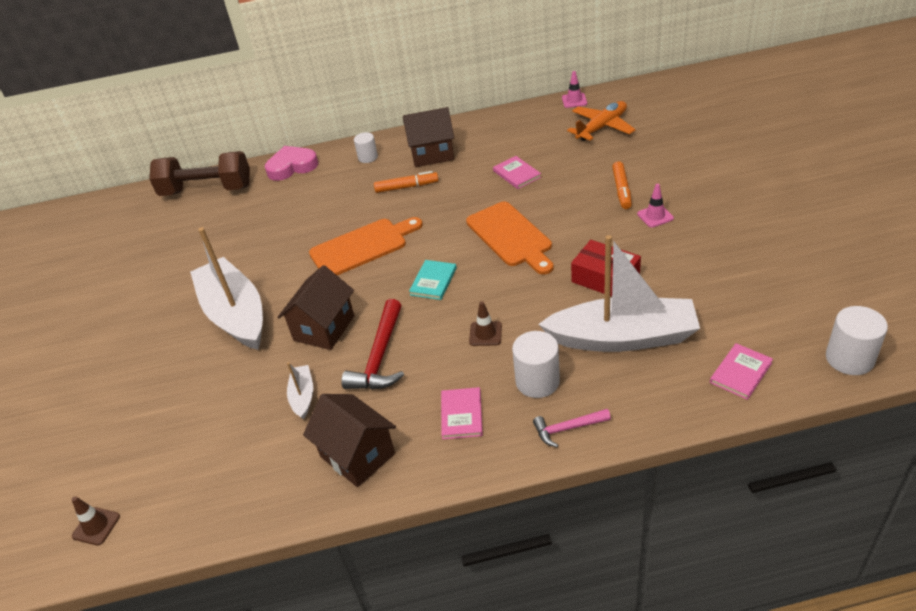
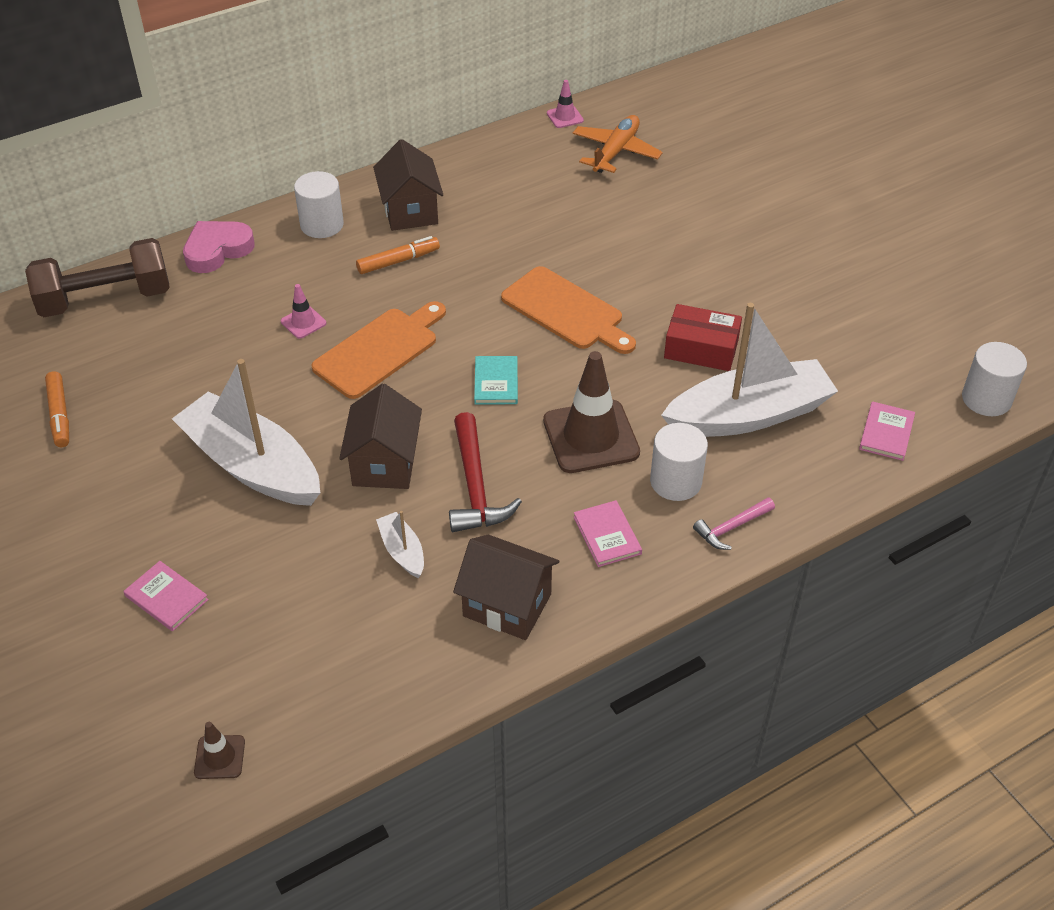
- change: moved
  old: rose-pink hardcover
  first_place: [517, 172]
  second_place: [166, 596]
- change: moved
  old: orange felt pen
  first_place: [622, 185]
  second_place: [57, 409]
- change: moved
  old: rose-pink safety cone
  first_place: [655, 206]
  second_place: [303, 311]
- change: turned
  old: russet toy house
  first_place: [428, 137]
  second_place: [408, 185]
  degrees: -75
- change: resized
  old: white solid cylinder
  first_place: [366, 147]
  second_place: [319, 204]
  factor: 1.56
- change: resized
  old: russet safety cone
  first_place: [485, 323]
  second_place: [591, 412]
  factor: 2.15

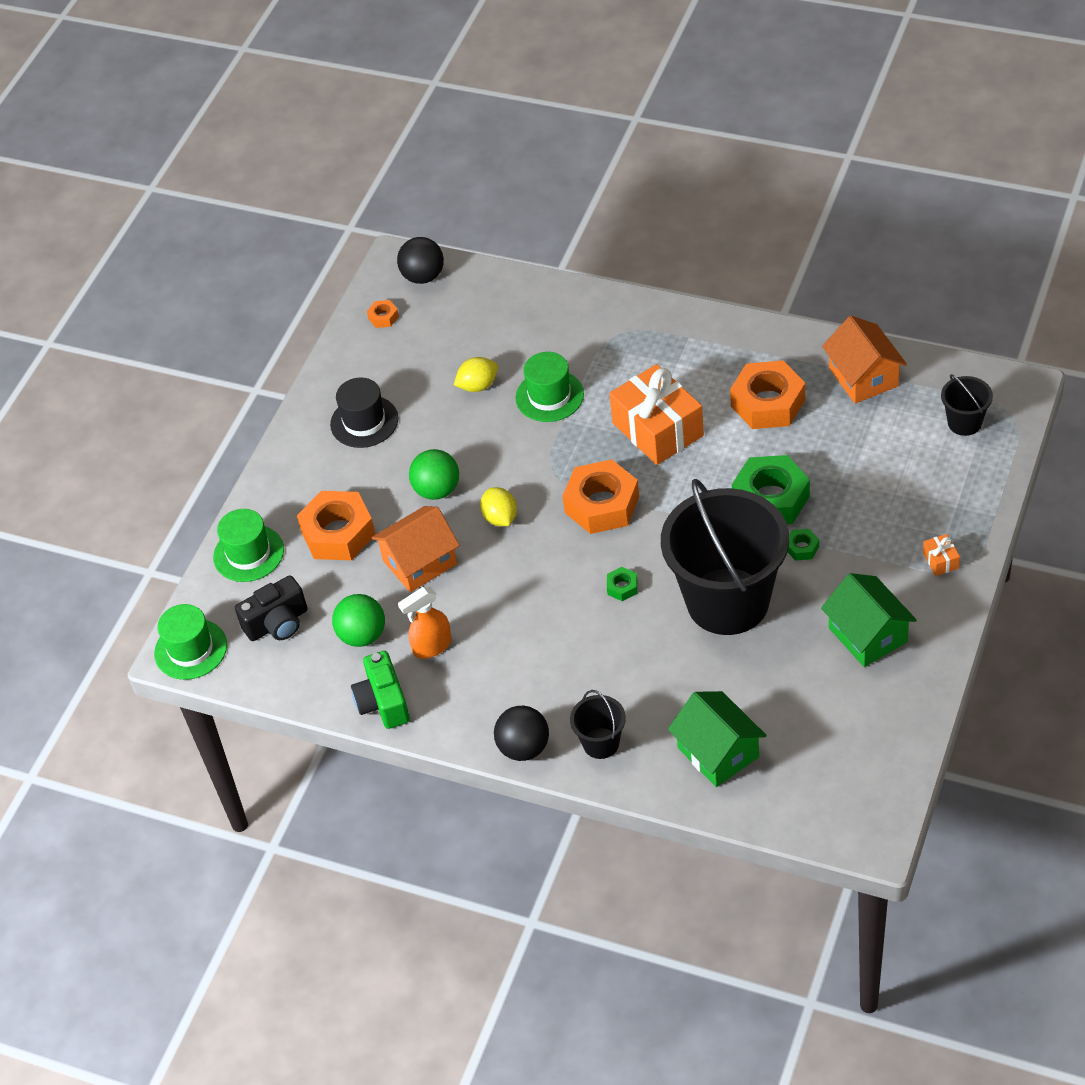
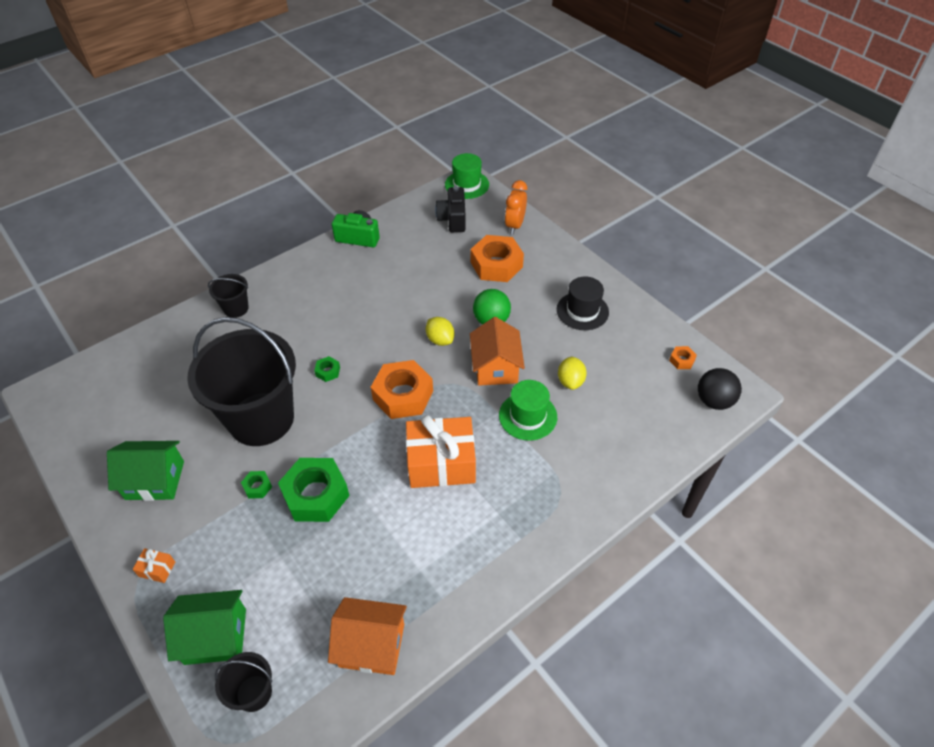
- change: removed
  old: leaf-green ball
  first_place: [358, 620]
- change: removed
  old: orange spray bottle
  first_place: [425, 623]
- change: removed
  old: jet-black ball
  first_place: [521, 733]
- change: removed
  old: orange hex nut
  first_place: [767, 395]
- change: moved
  old: orange toy house
  first_place: [415, 549]
  second_place: [497, 351]
- change: moved
  old: leaf-green toy house
  first_place: [717, 739]
  second_place: [204, 627]
- change: replaced
  old: leaf-green tall hat
  new: orange alarm clock
  first_place: [248, 545]
  second_place: [516, 207]
- change: turned
  old: yellow lemon
  first_place: [498, 507]
  second_place: [440, 331]
  degrees: 45

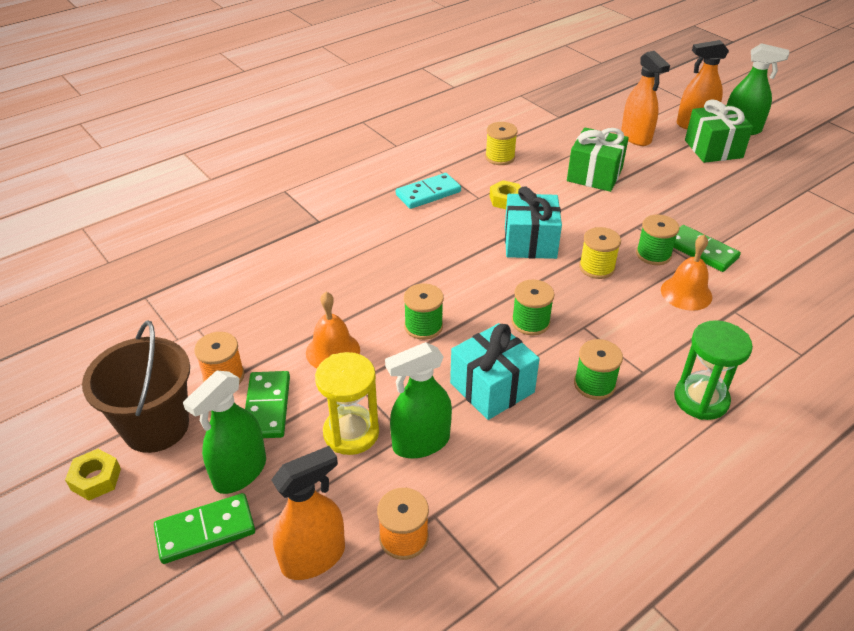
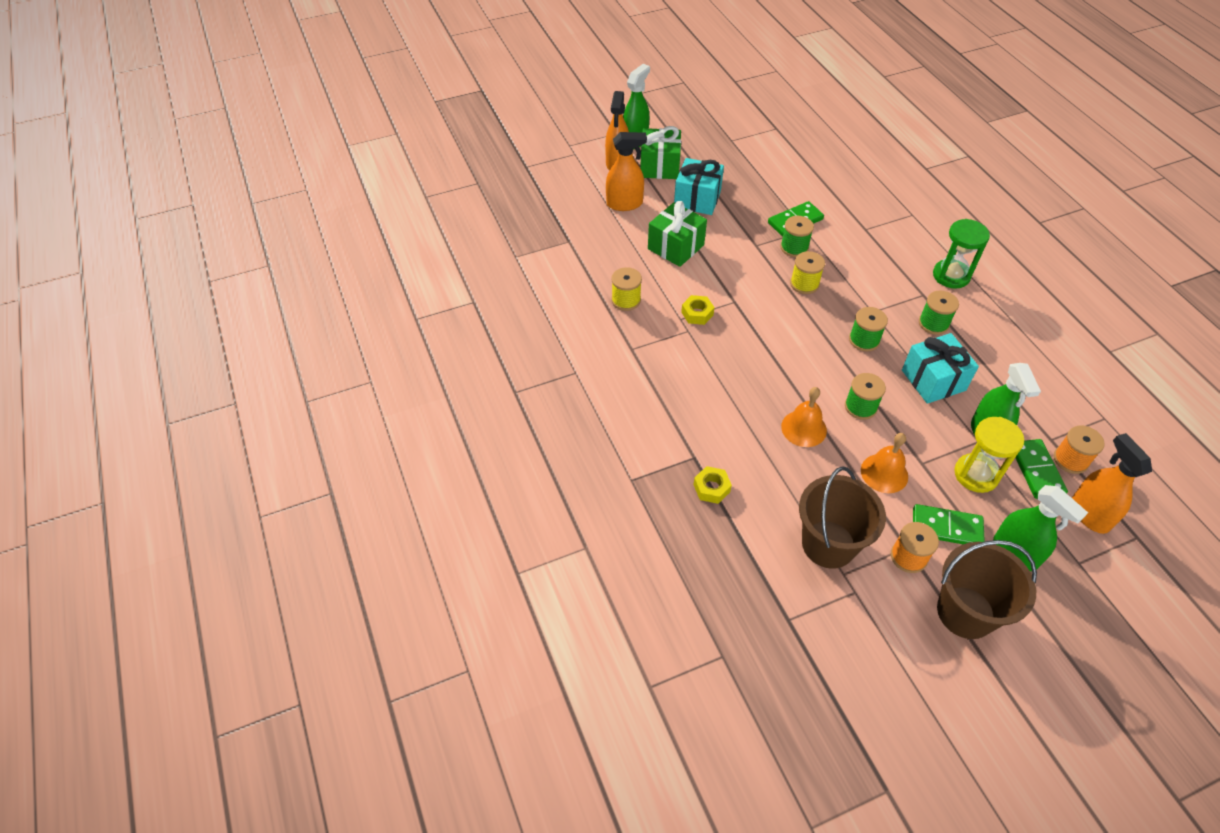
- change: removed
  old: turquoise domino tile
  first_place: [428, 191]
- change: added
  new: russet pail
  second_place: [842, 517]
- change: moved
  old: yellow hex nut
  first_place: [93, 474]
  second_place: [713, 485]
- change: moved
  old: leaf-green domino tile
  first_place: [204, 528]
  second_place: [1041, 469]
- change: moved
  old: turquoise wrapped gift
  first_place: [533, 223]
  second_place: [699, 186]
- change: moved
  old: orange school bell
  first_place: [686, 273]
  second_place: [804, 417]

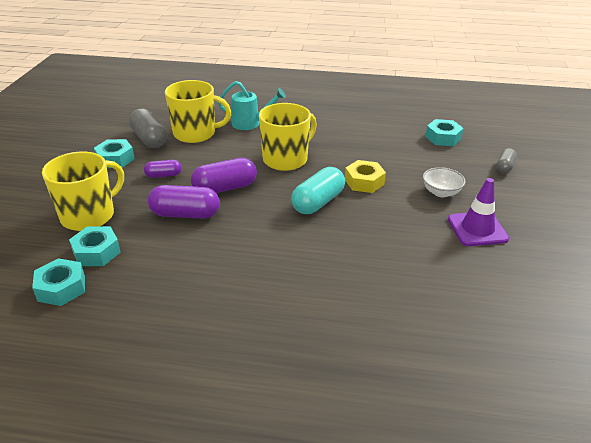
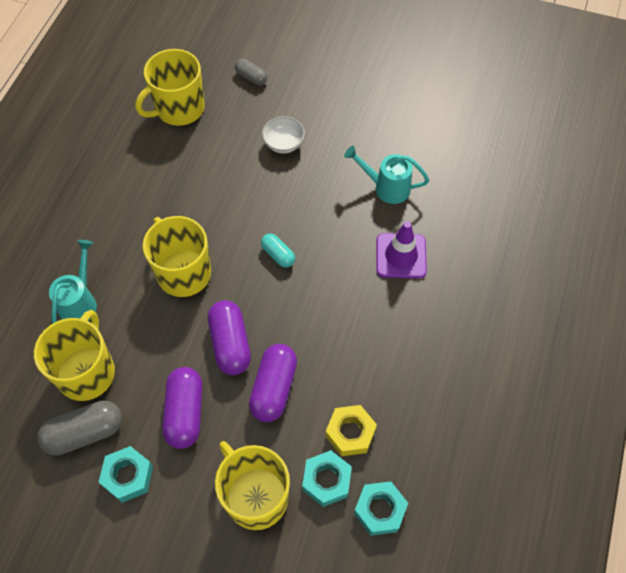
- change: added
  new: turquoise watering can
  second_place: [386, 175]
- change: moved
  old: yellow hex nut
  first_place: [365, 176]
  second_place: [351, 430]
- change: moved
  old: purple safety cone
  first_place: [478, 212]
  second_place: [402, 250]
- change: replaced
  old: turquoise hex nut
  new: yellow tea mug
  first_place: [444, 132]
  second_place: [169, 87]
- change: resized
  old: purple capsule
  first_place: [163, 169]
  second_place: [182, 408]
  factor: 1.75
- change: resized
  old: turquoise capsule
  first_place: [318, 190]
  second_place: [278, 251]
  factor: 0.57

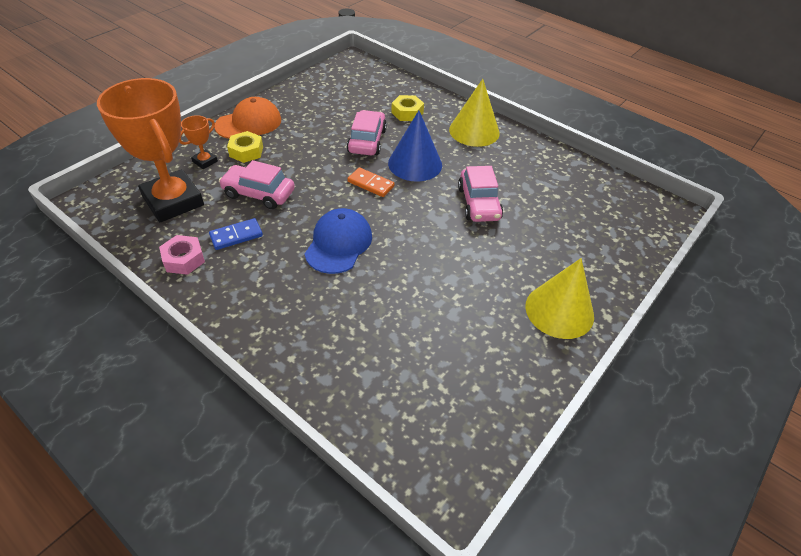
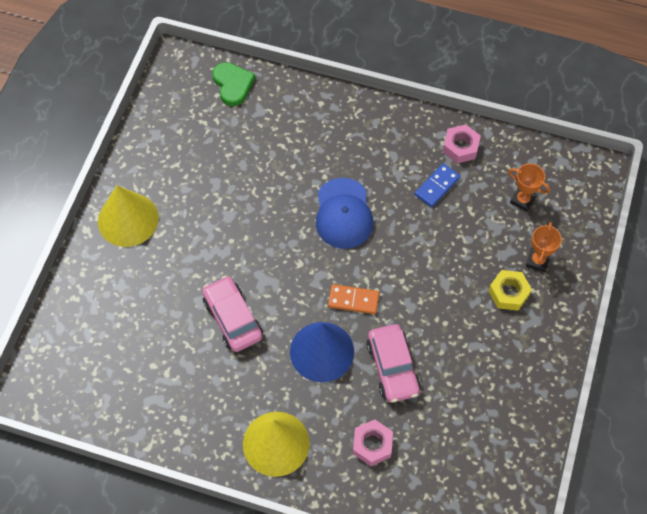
- change: removed
  old: orange peaked cap
  first_place: [247, 118]
- change: removed
  old: rose-pink automobile
  first_place: [257, 184]
- change: added
  new: leaf-green love heart
  second_place: [233, 84]
- change: recoloured
  old: yellow hex nut
  new: rose-pink hex nut
  first_place: [407, 108]
  second_place: [373, 442]
- change: resized
  old: orange trophy
  first_place: [150, 150]
  second_place: [529, 187]
  factor: 0.42

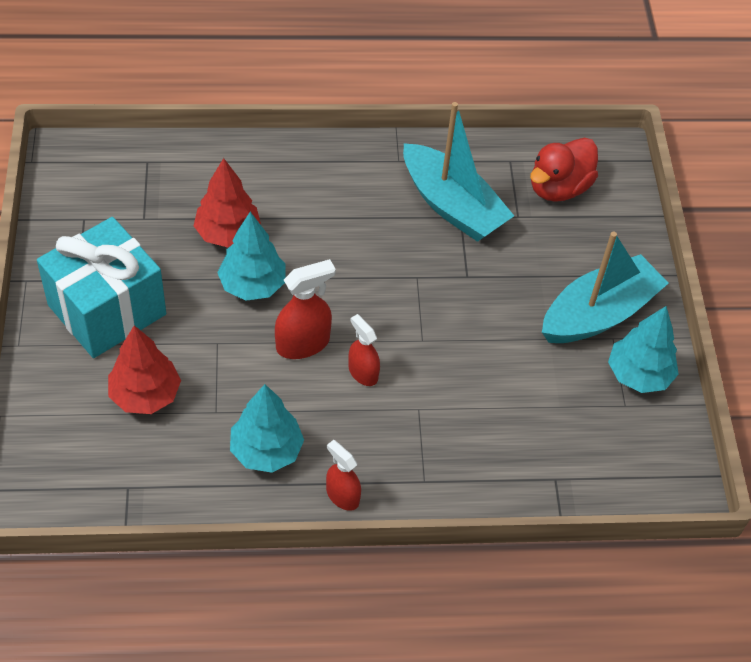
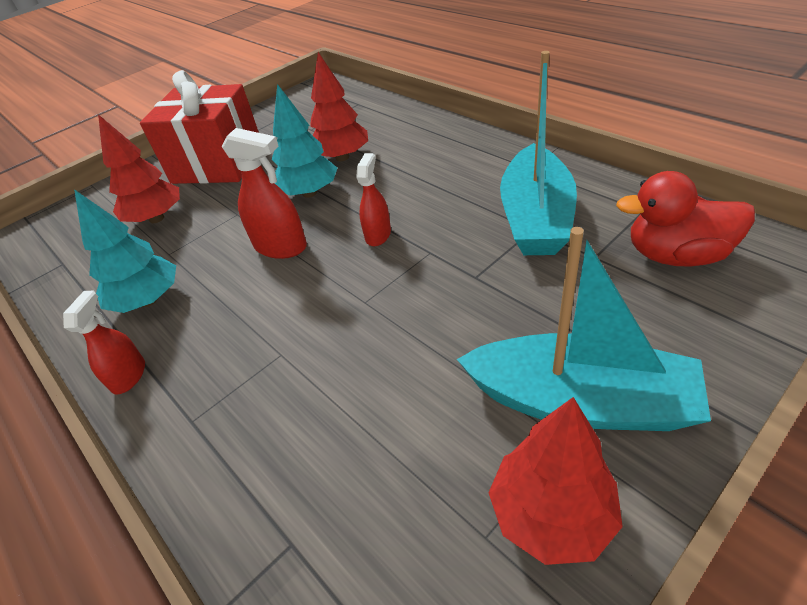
- change: moved
  old: scarlet spray bottle
  first_place: [364, 350]
  second_place: [373, 199]
- change: recoloured
  old: turquoise wrapped gift
  new: scarlet wrapped gift
  first_place: [101, 287]
  second_place: [199, 127]
- change: recoloured
  old: turquoise tree
  new: scarlet tree
  first_place: [643, 349]
  second_place: [555, 481]

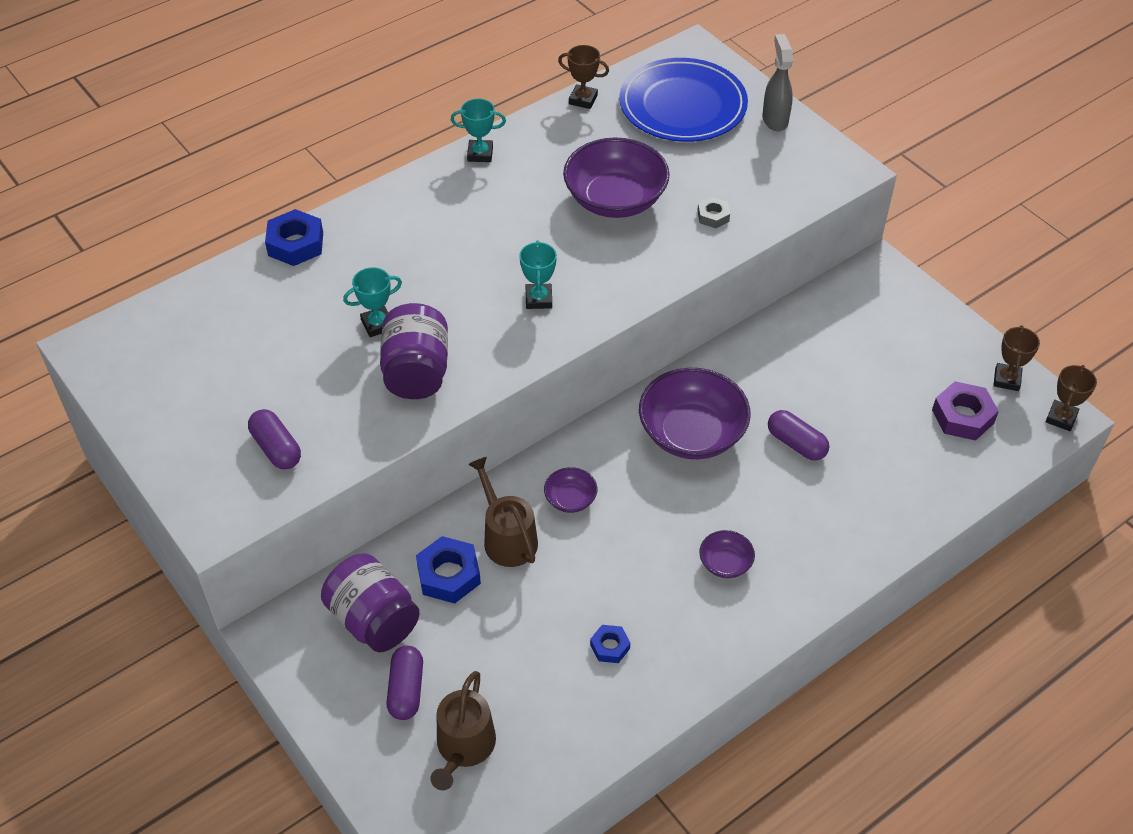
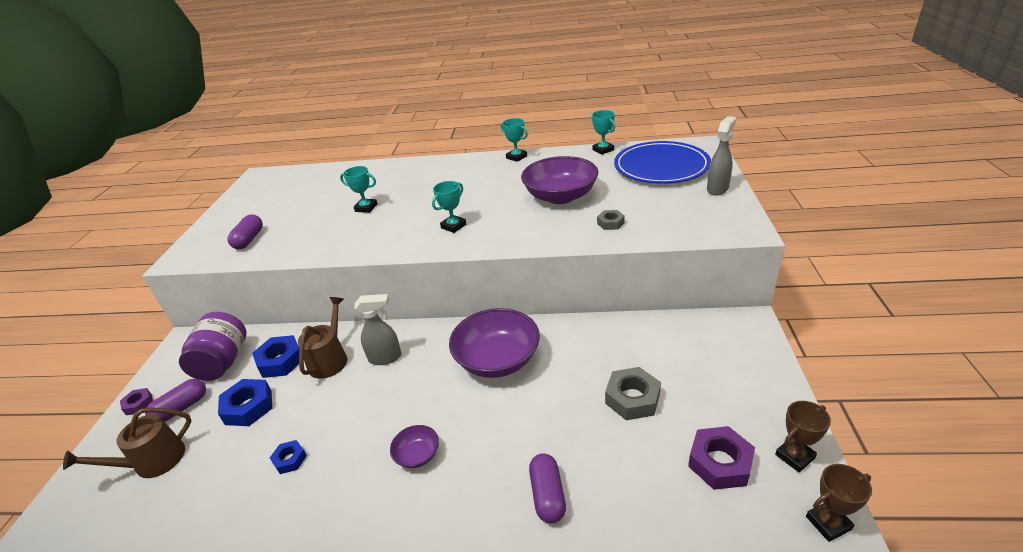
- change: removed
  old: purple jam jar
  first_place: [414, 351]
- change: added
  new: purple hex nut
  second_place: [136, 401]
- change: added
  new: ash-grey hex nut
  second_place: [633, 393]
- change: moved
  old: blue hex nut
  first_place: [294, 237]
  second_place: [245, 402]
- change: moved
  old: purple capsule
  first_place: [798, 435]
  second_place: [547, 488]
- change: replaced
  old: purple deep dish
  new: ash-grey spray bottle
  first_place: [570, 490]
  second_place: [378, 329]
- change: recoloured
  old: russet trophy
  new: turquoise trophy
  first_place: [583, 77]
  second_place: [603, 132]

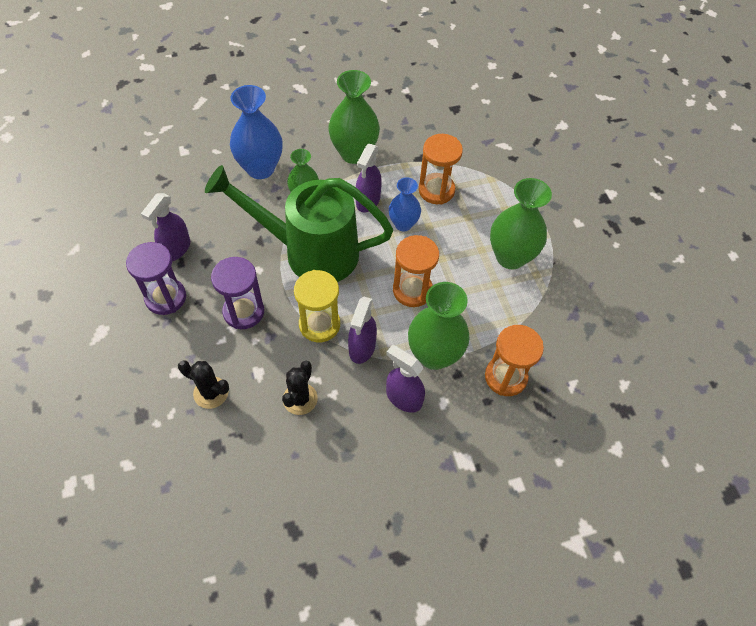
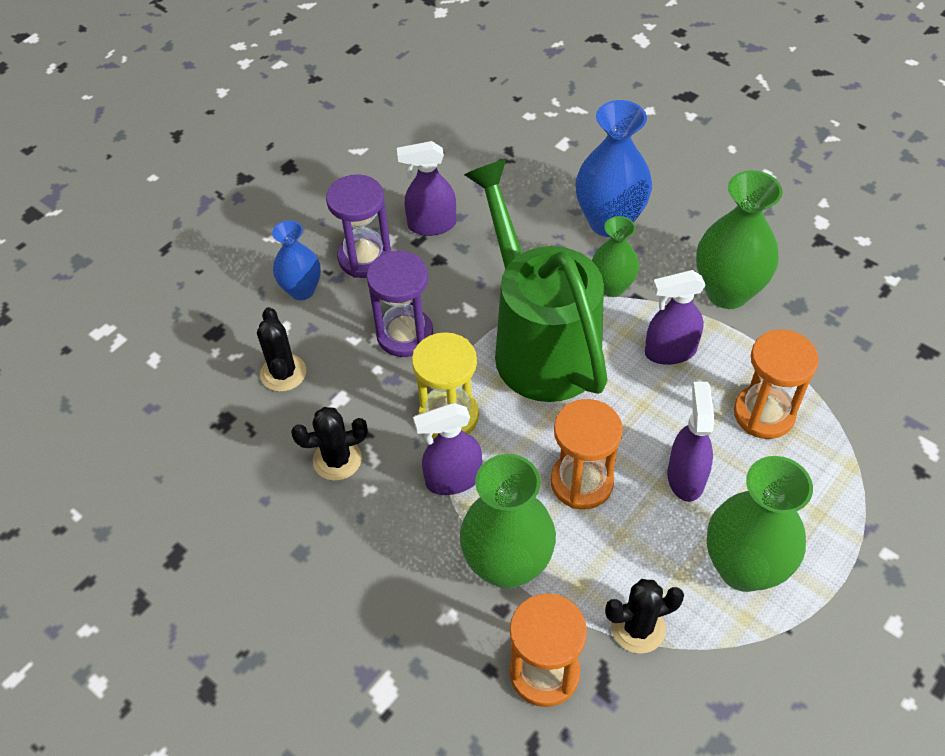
- change: added
  new: jet-black prickly plant
  second_place: [644, 616]
- change: moved
  old: purple spray bottle
  first_place: [405, 379]
  second_place: [691, 442]
- change: moved
  old: blue tall vase
  first_place: [405, 204]
  second_place: [296, 260]

